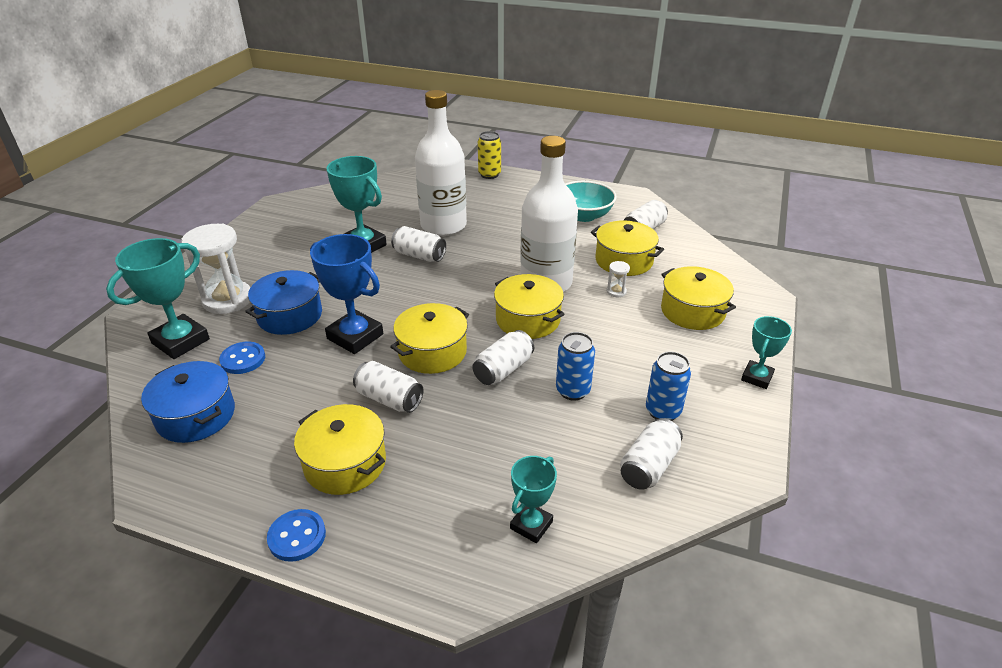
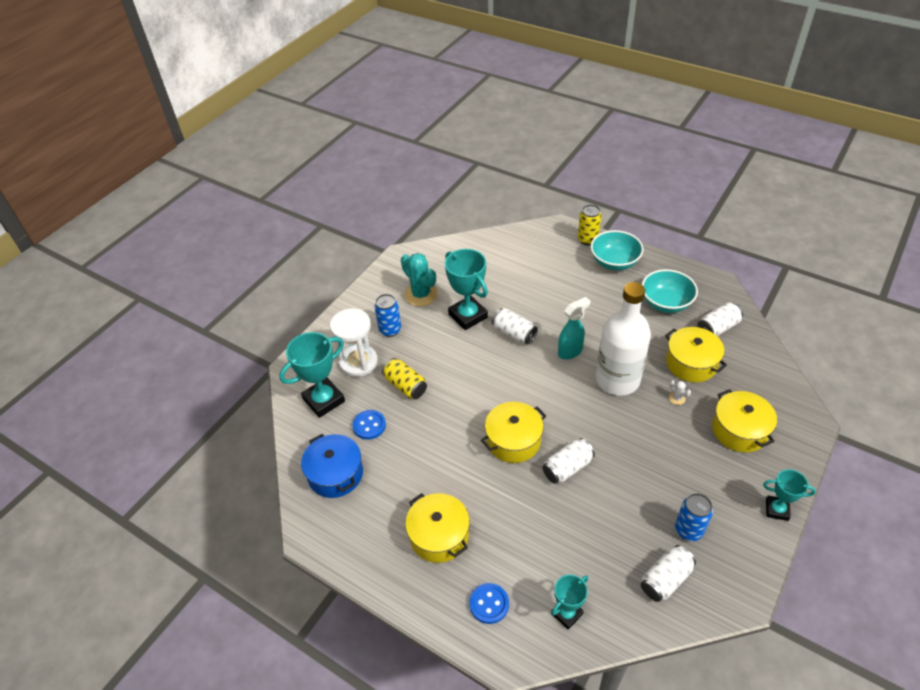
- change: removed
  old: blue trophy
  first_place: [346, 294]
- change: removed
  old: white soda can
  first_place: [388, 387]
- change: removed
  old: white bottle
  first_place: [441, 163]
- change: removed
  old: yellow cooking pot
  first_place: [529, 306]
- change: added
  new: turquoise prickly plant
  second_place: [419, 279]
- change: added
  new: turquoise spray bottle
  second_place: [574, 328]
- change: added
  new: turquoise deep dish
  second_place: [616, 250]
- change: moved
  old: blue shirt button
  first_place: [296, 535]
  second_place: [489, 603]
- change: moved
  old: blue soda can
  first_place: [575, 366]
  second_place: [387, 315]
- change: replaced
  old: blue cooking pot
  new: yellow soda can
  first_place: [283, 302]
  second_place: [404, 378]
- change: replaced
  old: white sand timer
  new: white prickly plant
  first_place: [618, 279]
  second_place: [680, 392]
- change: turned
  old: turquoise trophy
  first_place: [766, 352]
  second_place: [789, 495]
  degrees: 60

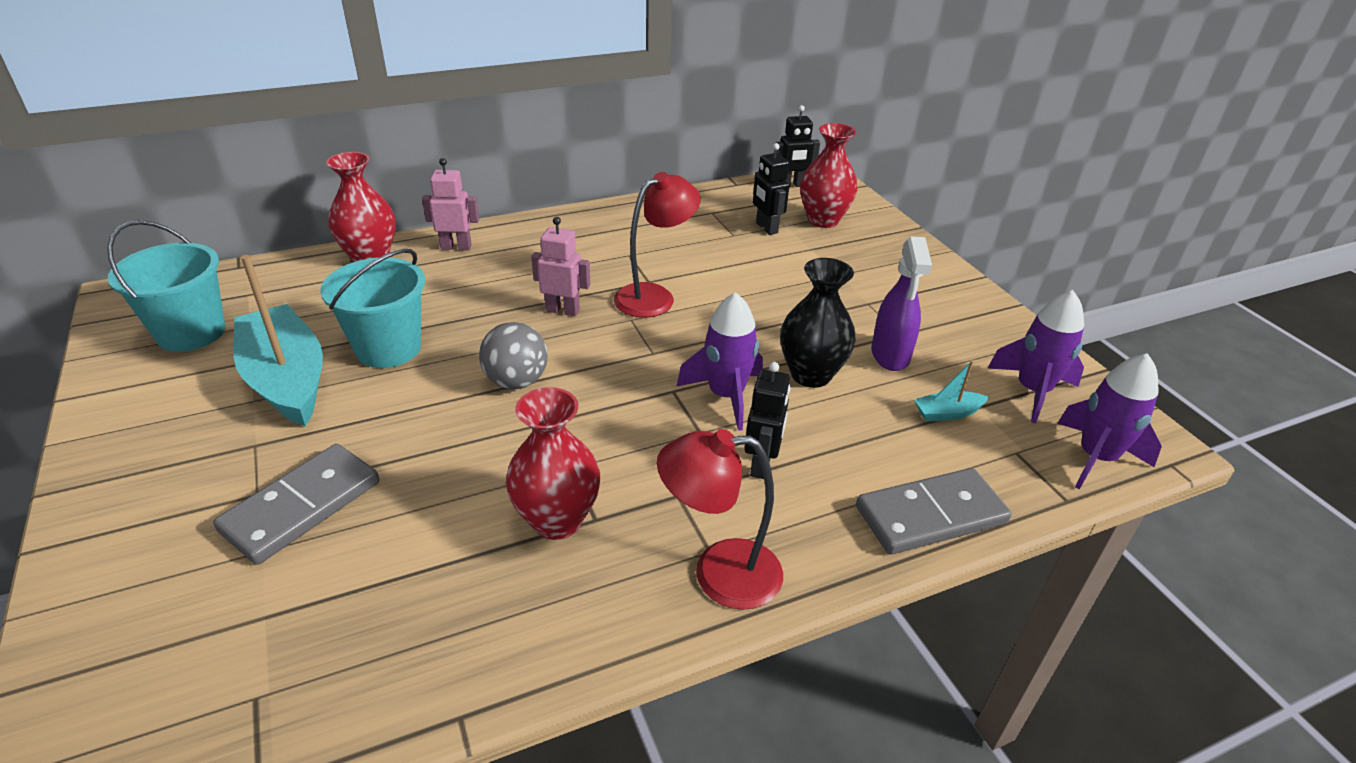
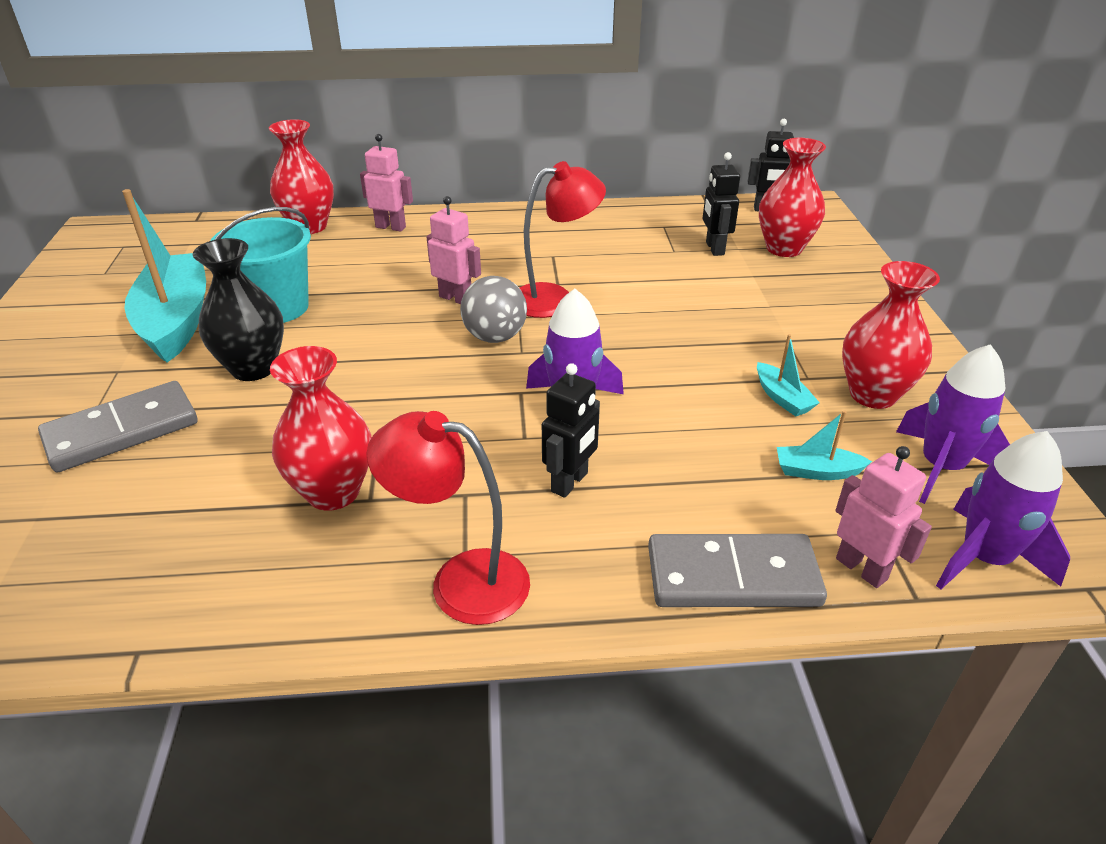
- change: removed
  old: turquoise pail
  first_place: [166, 286]
- change: added
  new: rose-pink robot
  second_place: [883, 517]
- change: added
  new: scarlet tall vase
  second_place: [891, 335]
- change: moved
  old: ash-grey ball
  first_place: [513, 355]
  second_place: [493, 309]
- change: moved
  old: jet-black tall vase
  first_place: [818, 323]
  second_place: [238, 309]
- change: replaced
  old: purple spray bottle
  new: turquoise sailboat
  first_place: [901, 304]
  second_place: [788, 375]

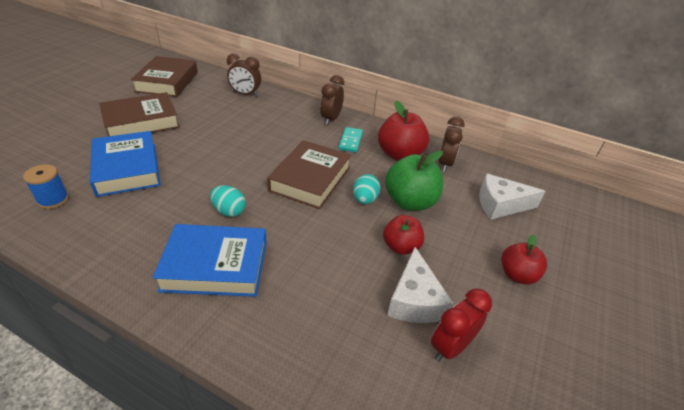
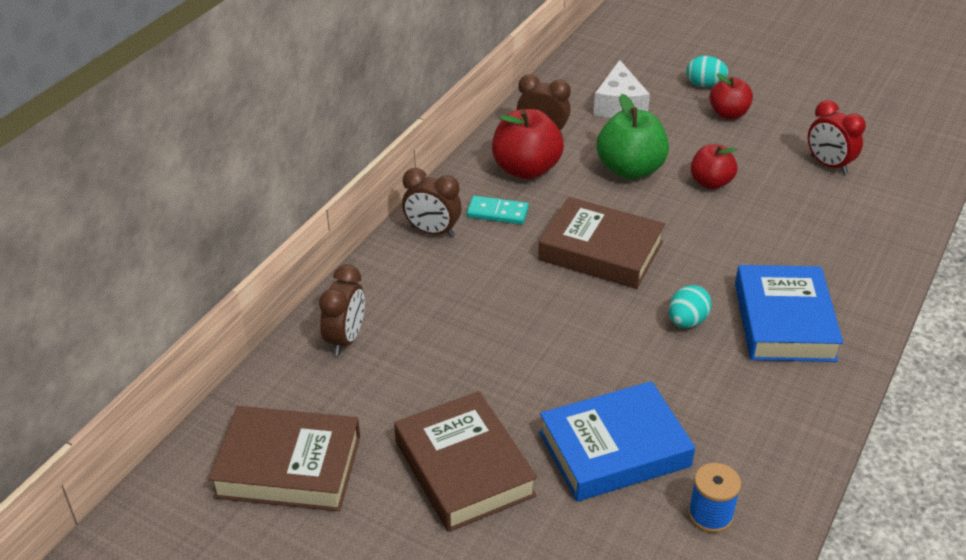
- change: removed
  old: white piece of cheese
  first_place: [420, 285]
- change: moved
  old: turquoise toy egg
  first_place: [367, 189]
  second_place: [707, 71]

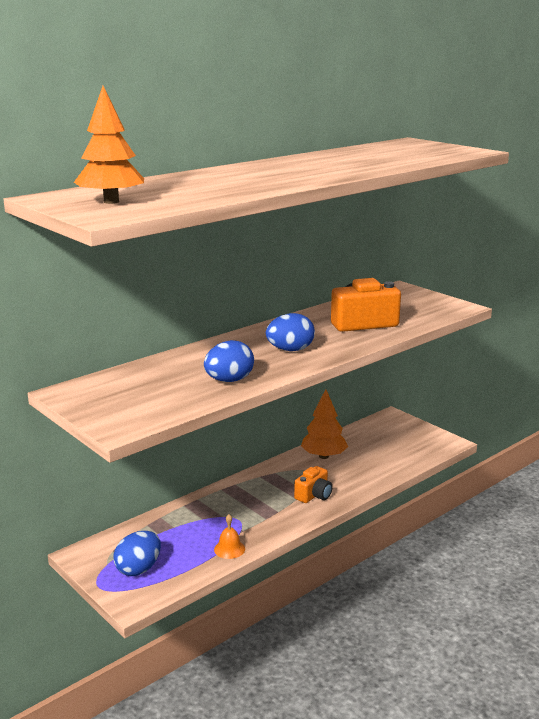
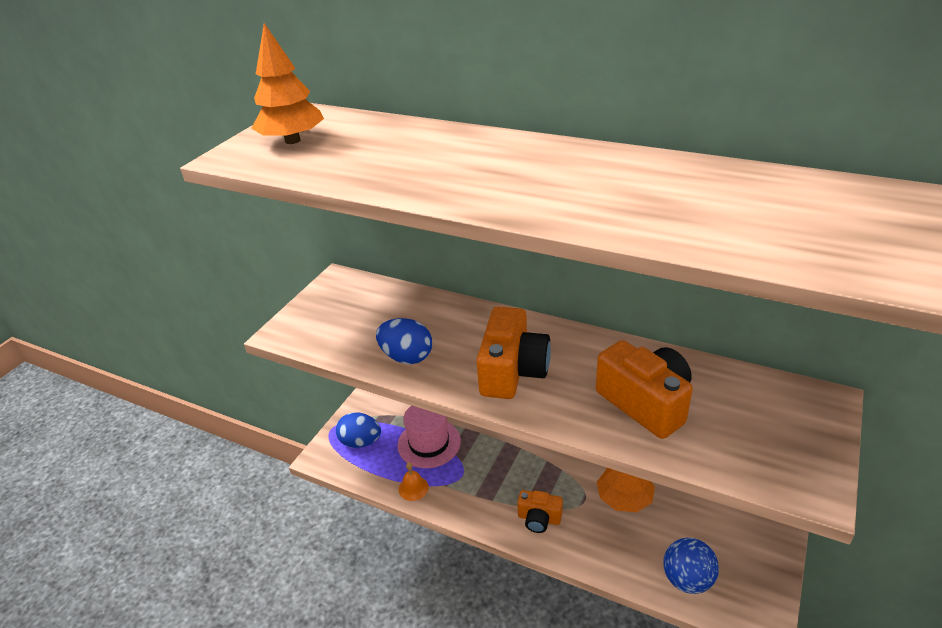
- change: added
  new: rose-pink tall hat
  second_place: [429, 437]
- change: added
  new: blue ball
  second_place: [691, 566]
- change: replaced
  old: blue toy egg
  new: orange compact camera
  first_place: [290, 332]
  second_place: [513, 353]

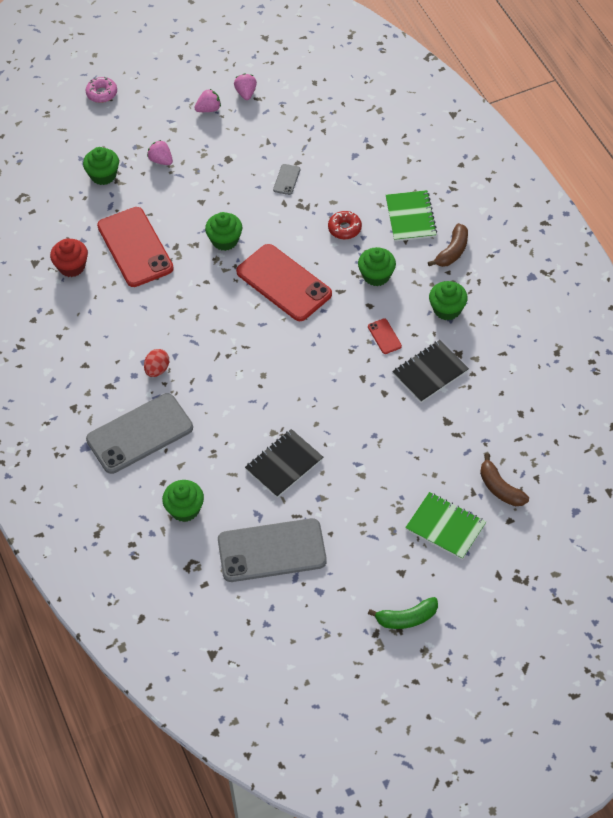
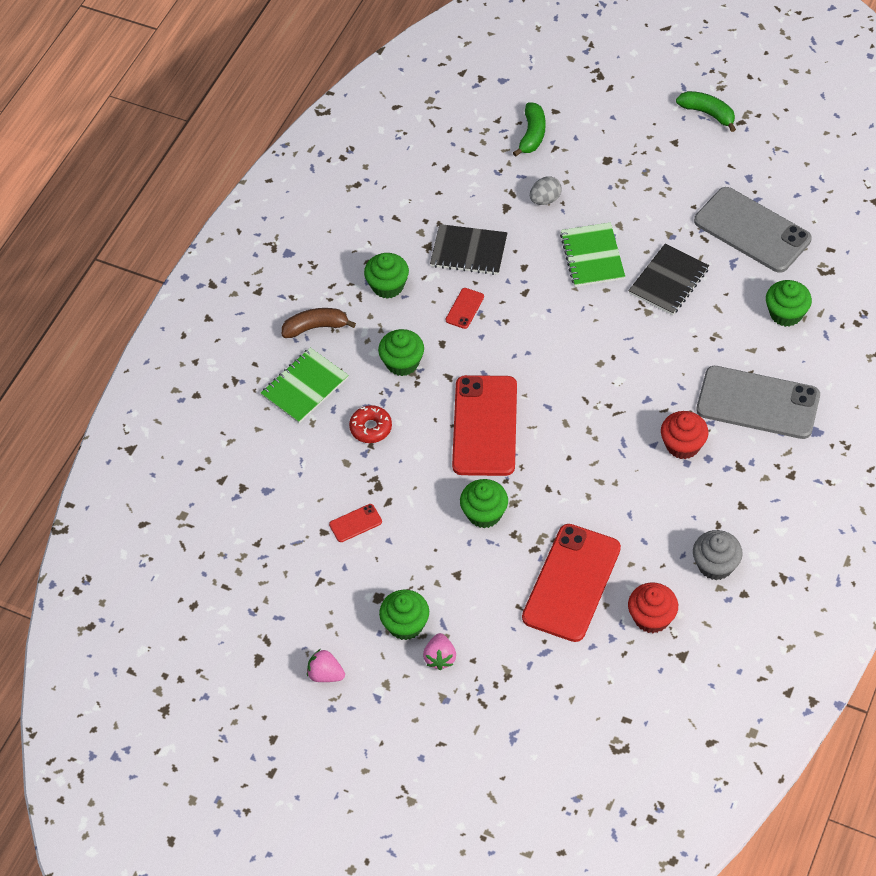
- change: removed
  old: rose-pink doughnut
  first_place: [101, 89]
- change: removed
  old: rose-pink berry
  first_place: [245, 86]
- change: added
  new: ash-grey toy egg
  second_place: [546, 190]
- change: added
  new: ash-grey cupcake
  second_place: [718, 555]
- change: moved
  old: leaf-green cupcake
  first_place: [101, 166]
  second_place: [404, 615]
- change: moved
  old: leaf-green notepad
  first_place: [445, 526]
  second_place: [592, 254]
- change: replaced
  old: scarlet toy egg
  new: scarlet cupcake
  first_place: [156, 363]
  second_place: [685, 435]
- change: recoloured
  old: ash-grey smartphone
  new: scarlet smartphone
  first_place: [286, 179]
  second_place: [355, 523]
- change: recoloured
  old: russet toy banana
  new: leaf-green toy banana
  first_place: [504, 479]
  second_place: [529, 129]
- change: turned
  old: jet-black notepad
  first_place: [284, 463]
  second_place: [669, 279]
  degrees: -60

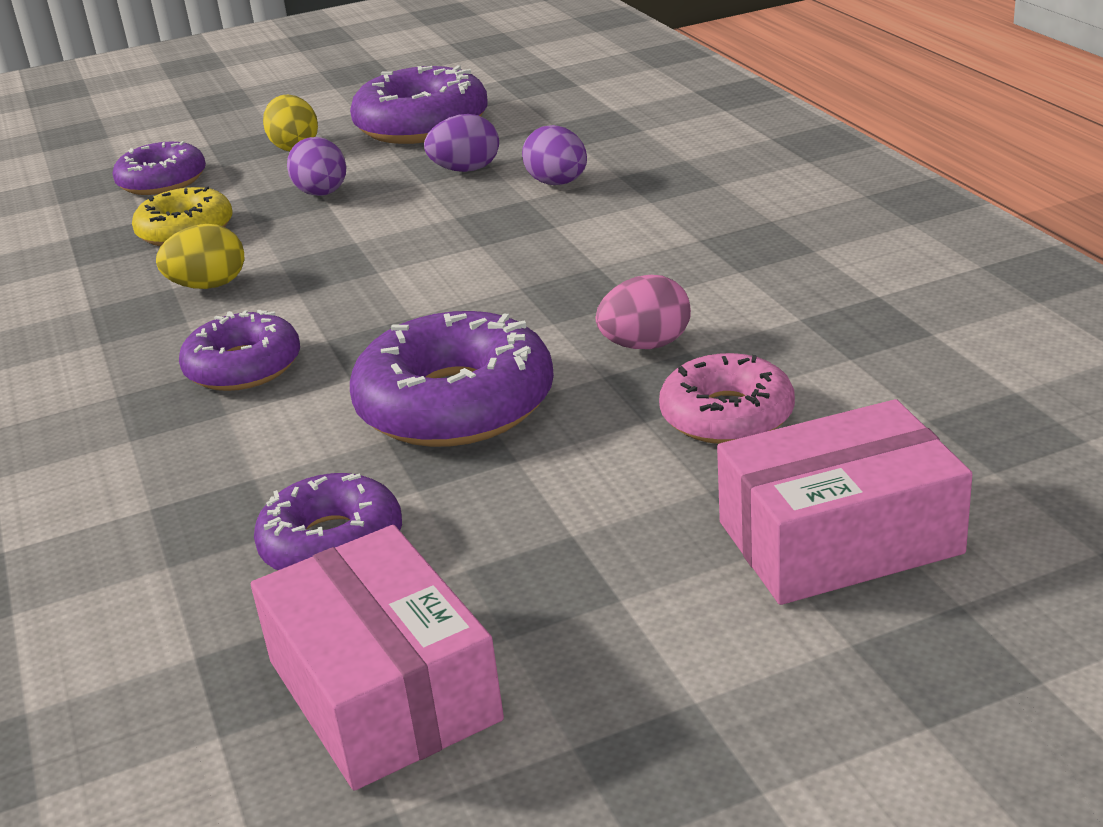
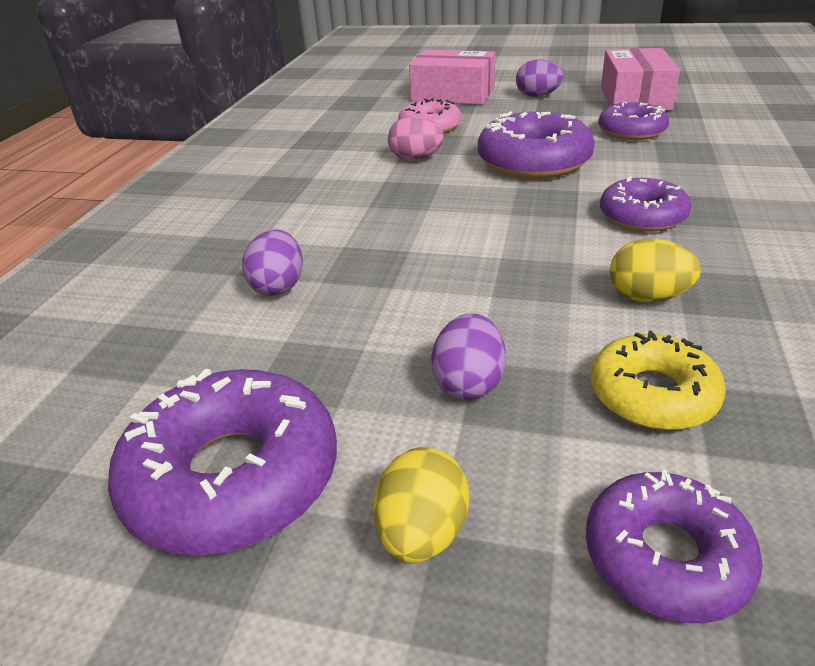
- change: moved
  old: purple toy egg
  first_place: [461, 143]
  second_place: [539, 78]

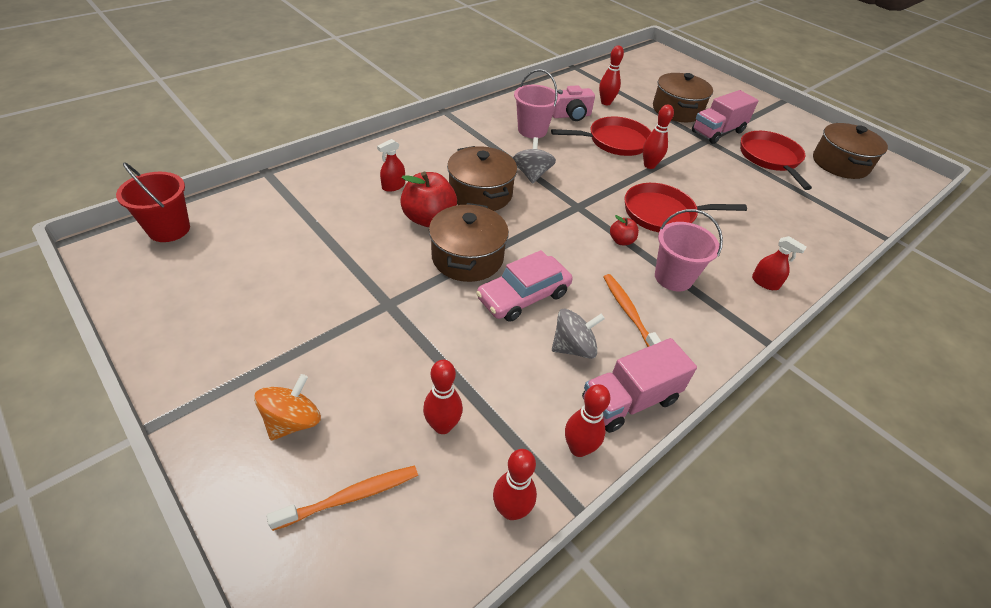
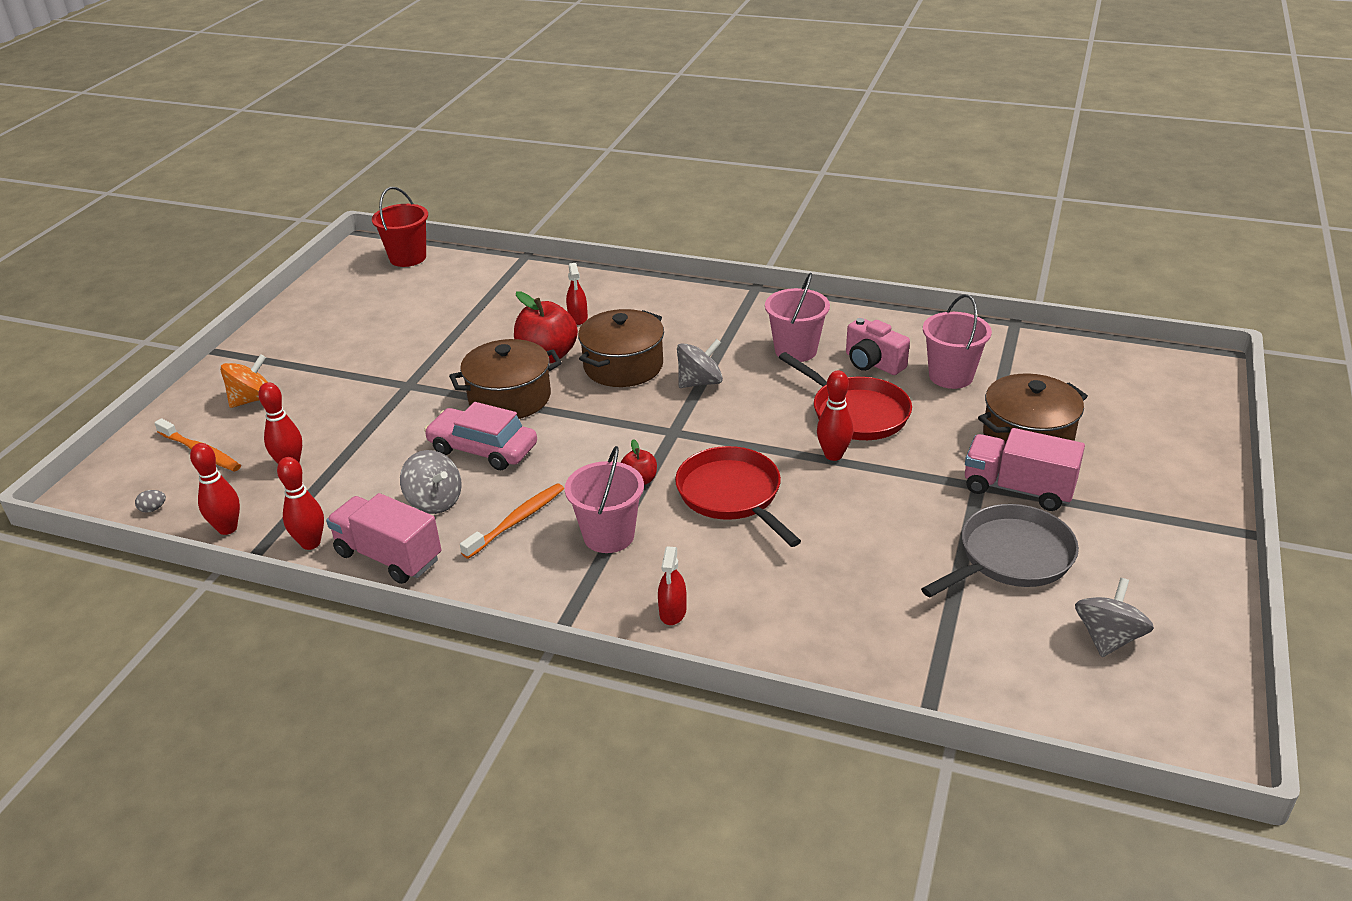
- change: added
  new: ash-grey toy egg
  second_place: [150, 501]
- change: replaced
  old: scarlet bowling pin
  new: rose-pink pail
  first_place: [611, 75]
  second_place: [957, 341]
- change: replaced
  old: russet cooking pot
  new: ash-grey whirligig
  first_place: [850, 151]
  second_place: [1114, 617]
- change: recoloured
  old: scarlet frying pan
  new: ash-grey frying pan
  first_place: [776, 160]
  second_place: [1000, 550]
- change: turned
  old: orange whirligig
  first_place: [287, 407]
  second_place: [243, 381]
  degrees: -45
- change: turned
  old: scarlet spray bottle
  first_place: [391, 165]
  second_place: [577, 294]
  degrees: -120

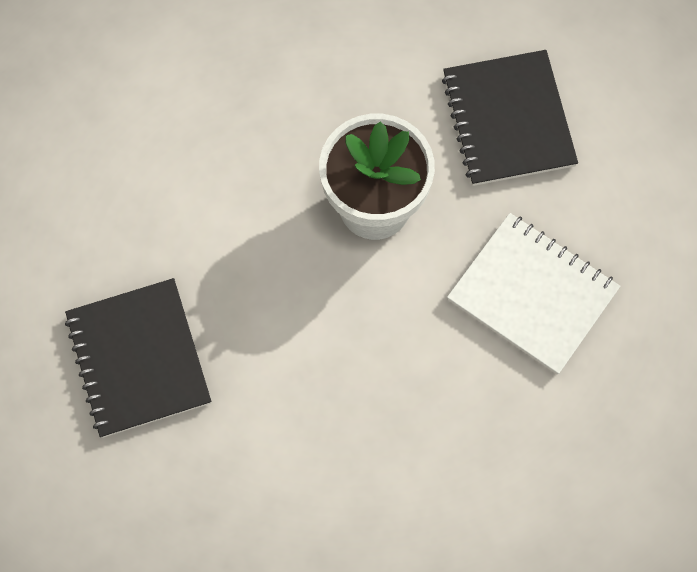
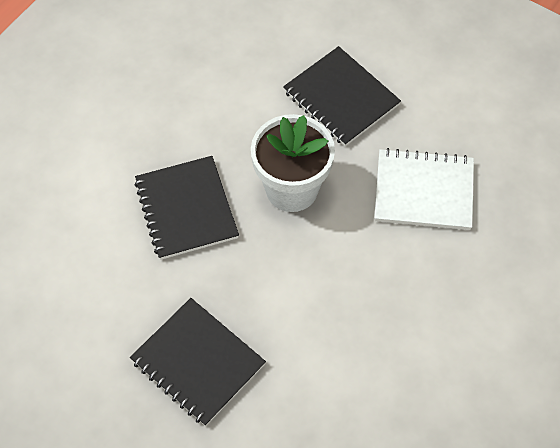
- change: added
  new: jet-black notepad
  second_place: [187, 208]

